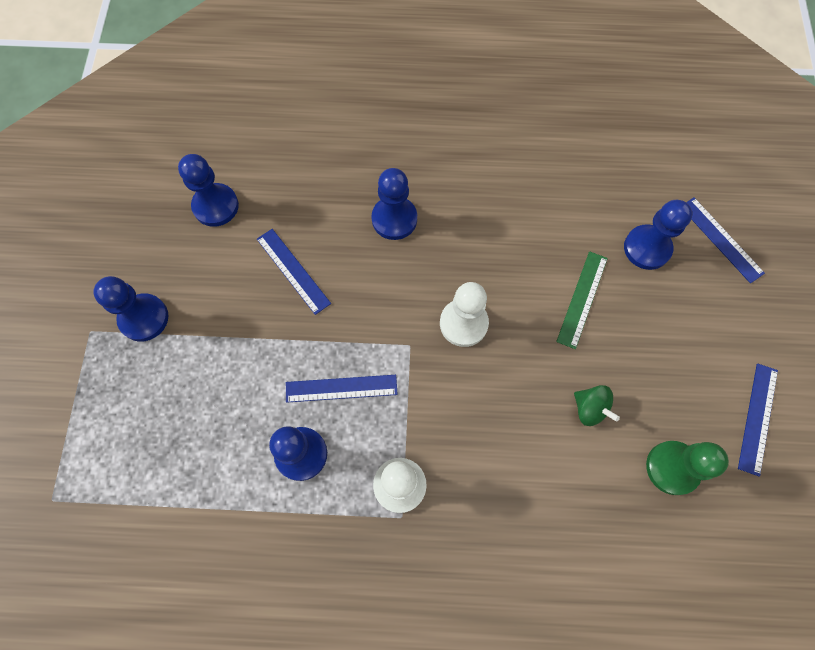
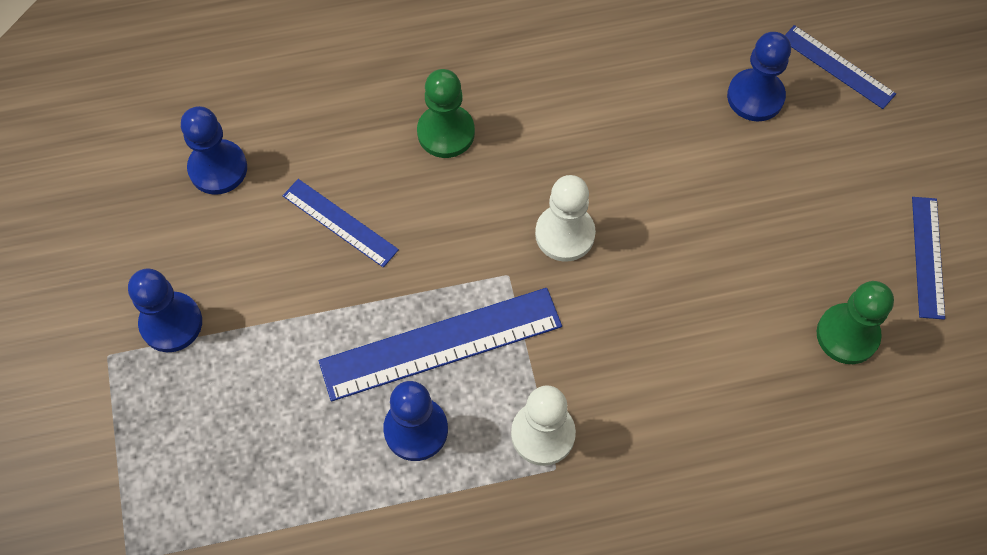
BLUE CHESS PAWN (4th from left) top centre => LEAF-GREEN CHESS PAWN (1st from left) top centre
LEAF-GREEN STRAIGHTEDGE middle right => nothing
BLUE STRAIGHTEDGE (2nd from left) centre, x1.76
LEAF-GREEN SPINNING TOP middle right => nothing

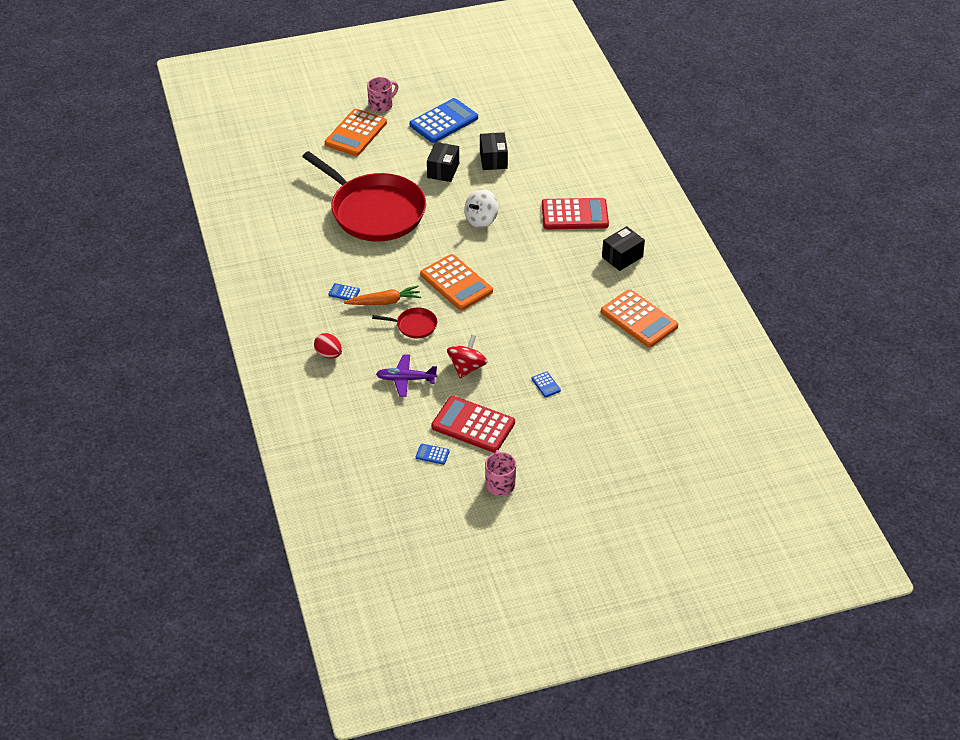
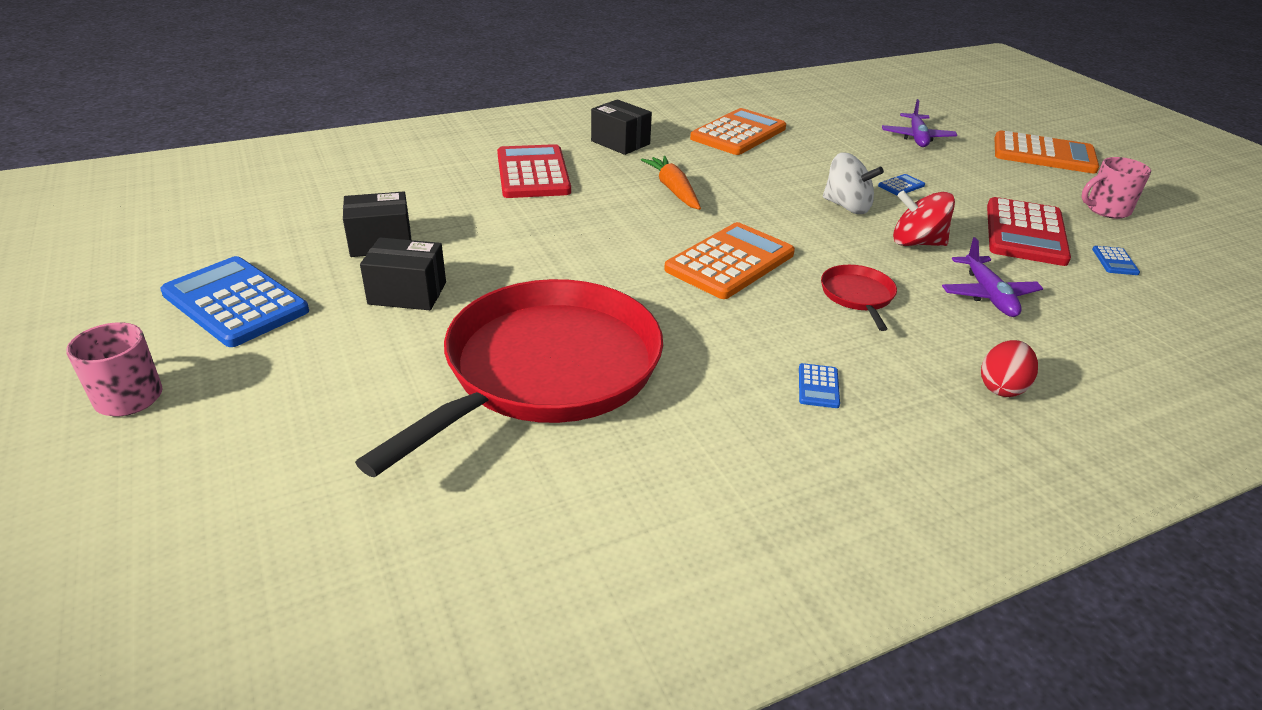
ORANGE ADDING MACHINE (1st from left in the first image) top centre => ORANGE ADDING MACHINE (3rd from left) top right, move
PURE WHITE SPINNING TOP top centre => PURE WHITE SPINNING TOP top right, move
ORANGE ROOT VEGETABLE centre => ORANGE ROOT VEGETABLE top centre, move
nothing => PURPLE TOY PLANE (1st from left) top right

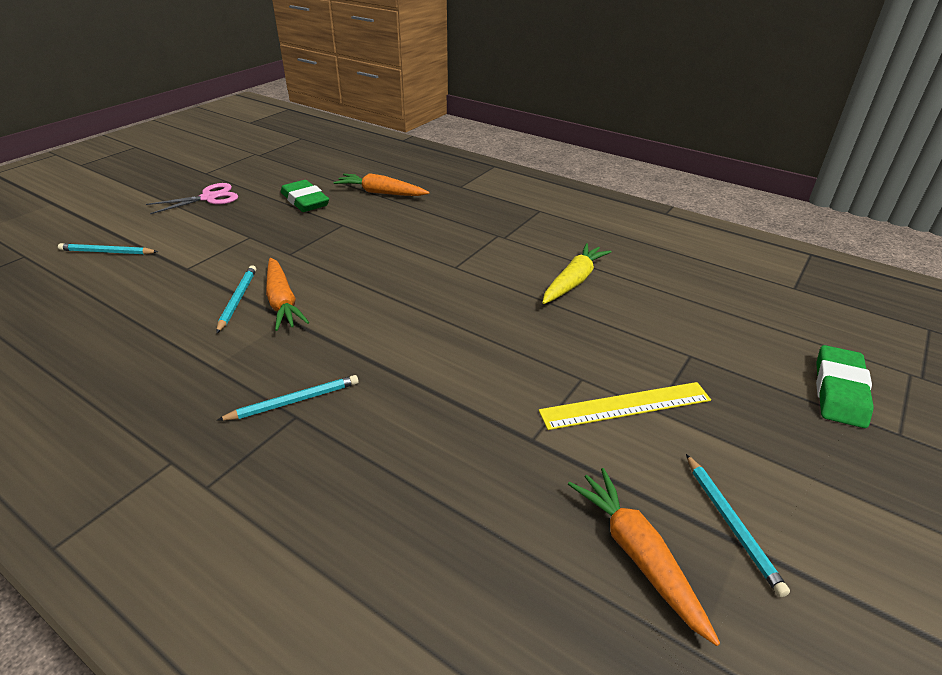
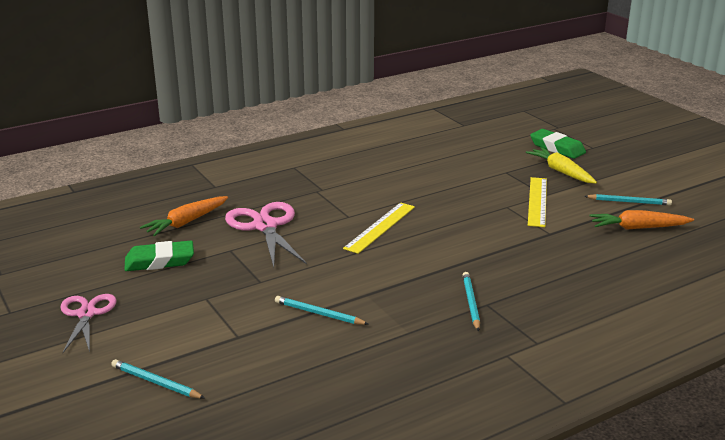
TEAL WOODEN PENCIL (1st from left) middle left => TEAL WOODEN PENCIL (1st from left) bottom left, 90 degrees clockwise
BRIGHT YELLOW ROOT VEGETABLE centre => BRIGHT YELLOW ROOT VEGETABLE middle right, move
ORANGE ROOT VEGETABLE (1st from left) middle left => nothing
nothing => ROSE-PINK SCISSORS (2nd from left) centre
nothing => BRIGHT YELLOW STRAIGHTEDGE (1st from left) centre

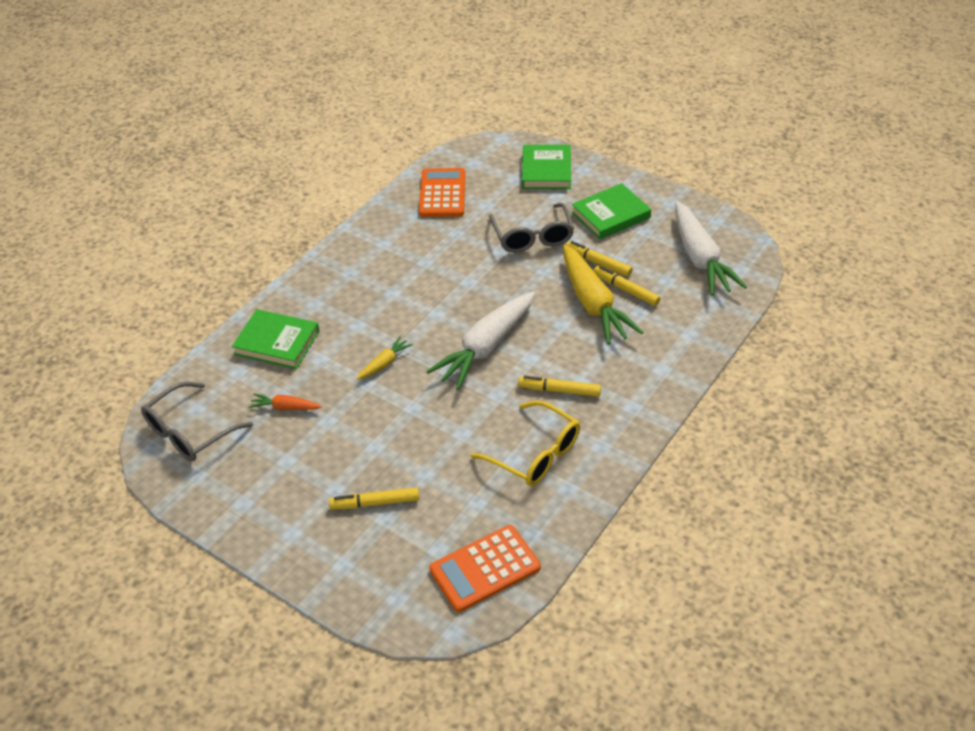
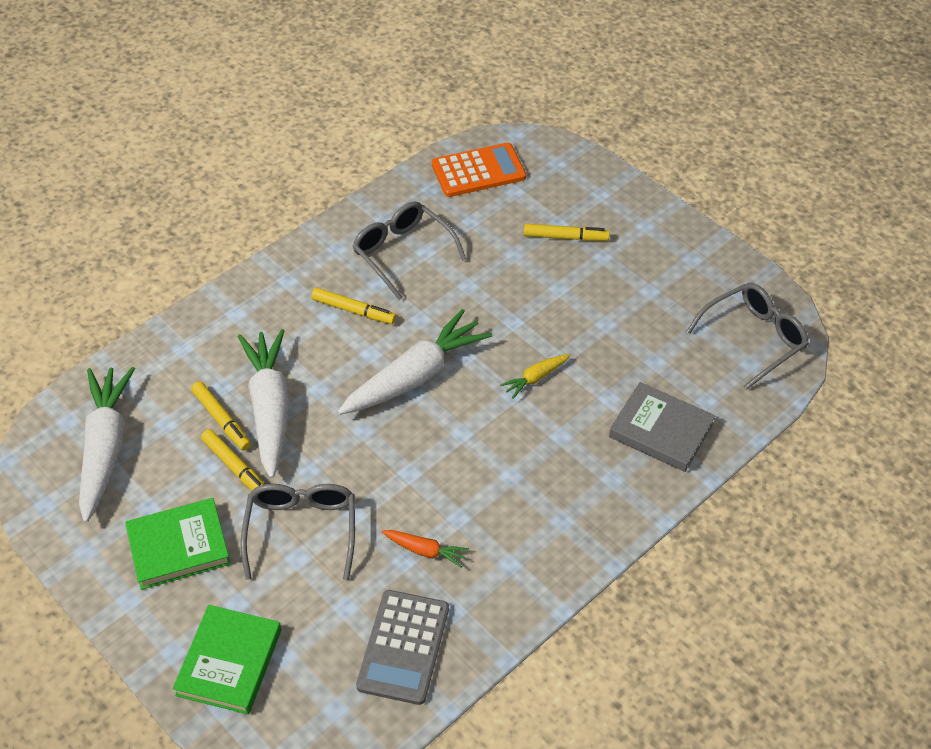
ORANGE ADDING MACHINE (1st from left) top centre => GREY ADDING MACHINE bottom centre
BRIGHT YELLOW ROOT VEGETABLE (2nd from left) centre => PURE WHITE ROOT VEGETABLE (2nd from left) middle left
LEAF-GREEN HARDCOVER (1st from left) middle left => GREY HARDCOVER middle right
ORANGE ROOT VEGETABLE middle left => ORANGE ROOT VEGETABLE bottom centre, move
BRIGHT YELLOW SPECTACLES centre => GREY SPECTACLES (2nd from left) centre

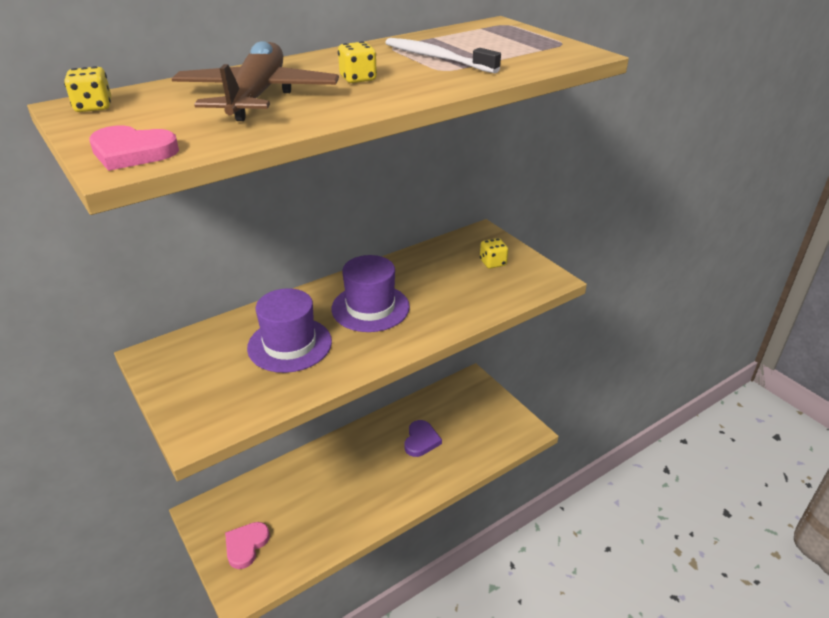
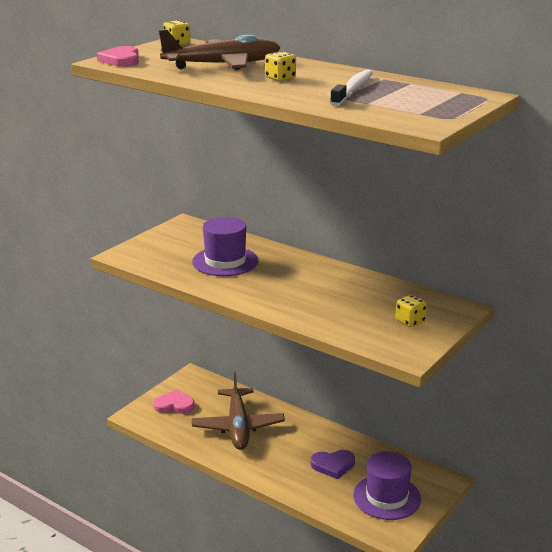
PURPLE HAT (2nd from left) centre => PURPLE HAT (2nd from left) bottom right, move
nothing => DARK BROWN TOY PLANE (2nd from left) bottom centre

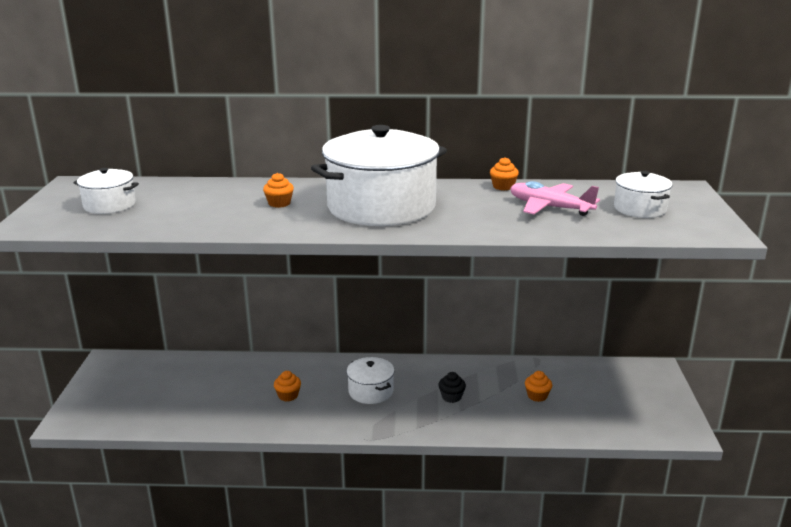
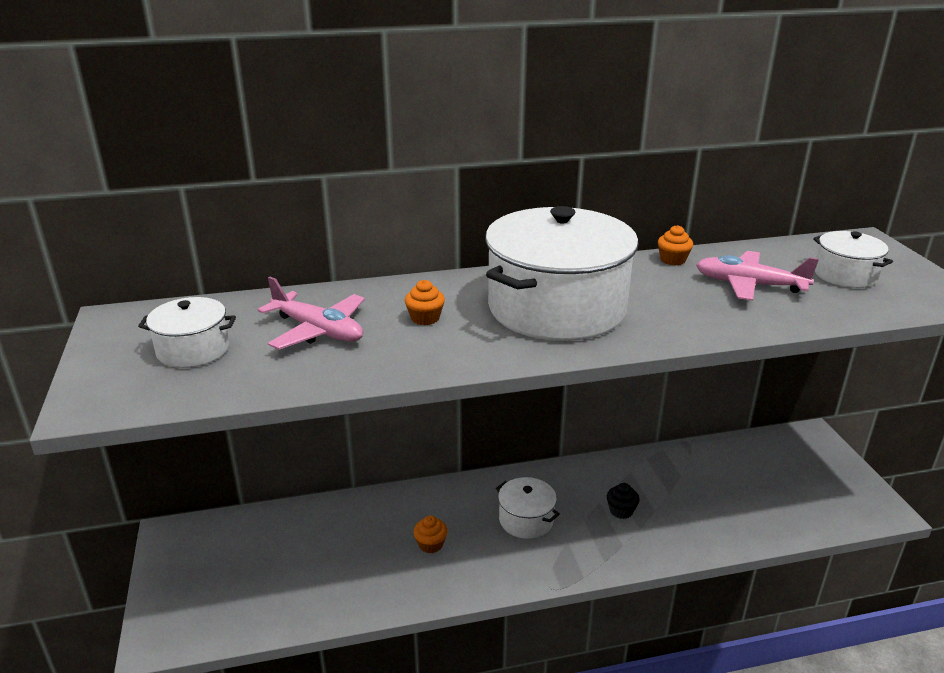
ORANGE MUFFIN (4th from left) bottom right => nothing
nothing => ROSE-PINK TOY PLANE (1st from left) middle left

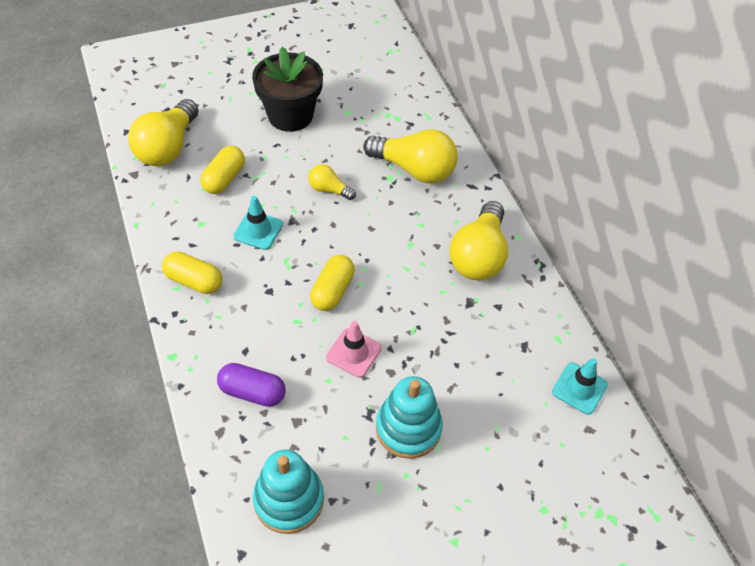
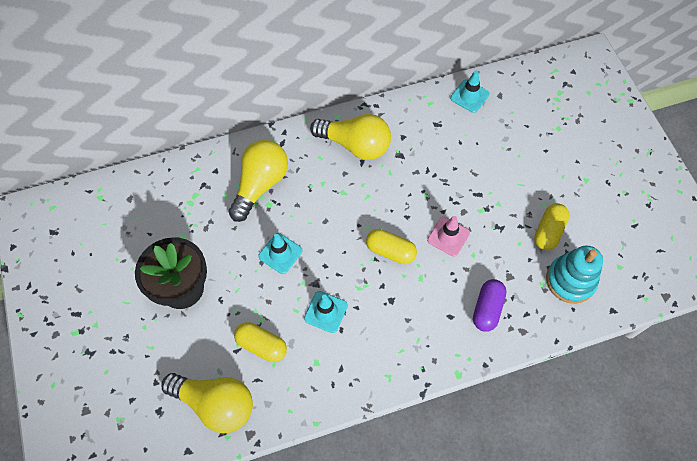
BRIGHT YELLOW LIGHT BULB (2nd from left) top centre => TEAL SAFETY CONE (1st from left) centre
BRIGHT YELLOW CAPSULE (1st from left in the first image) middle left => BRIGHT YELLOW CAPSULE (3rd from left) middle right, move
TEAL RING STACKER (2nd from left) bottom centre => nothing

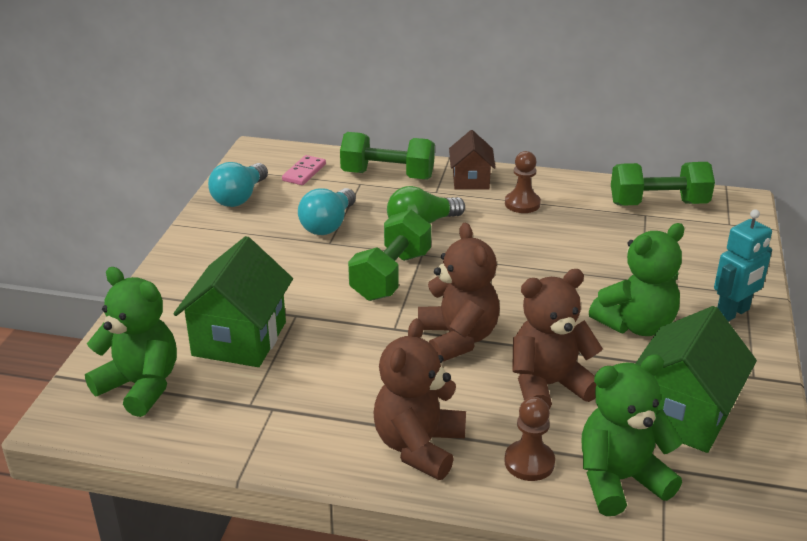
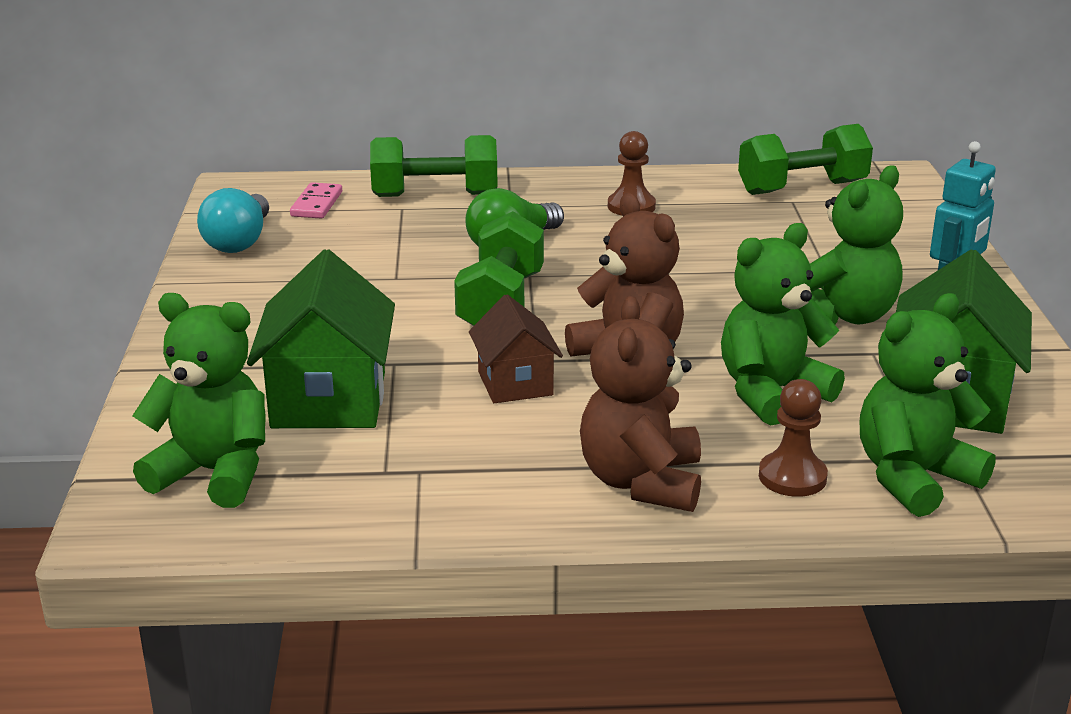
DARK BROWN COTTAGE top centre => DARK BROWN COTTAGE centre, move
TEAL LIGHT BULB (2nd from left) centre => nothing
DARK BROWN STUFFED BEAR (3rd from left) middle right => LEAF-GREEN STUFFED BEAR (2nd from left) middle right

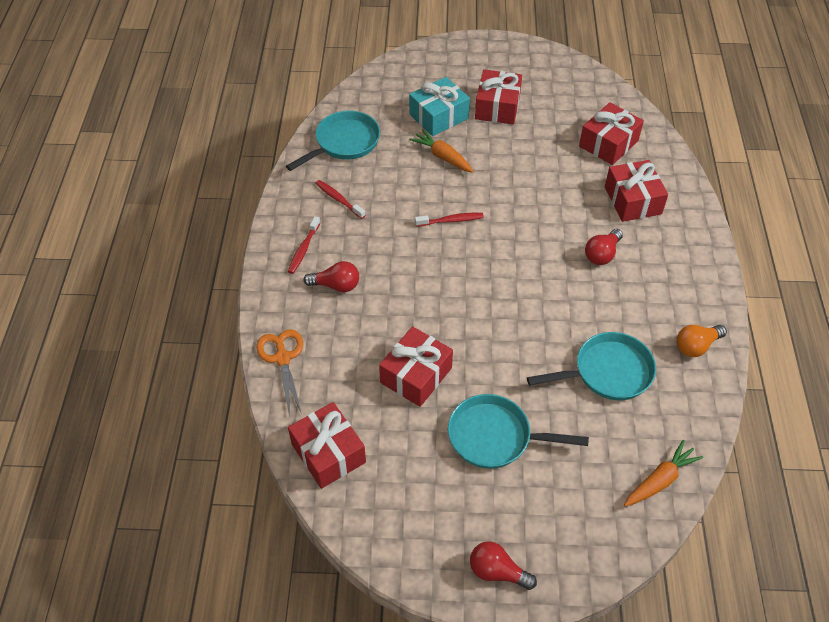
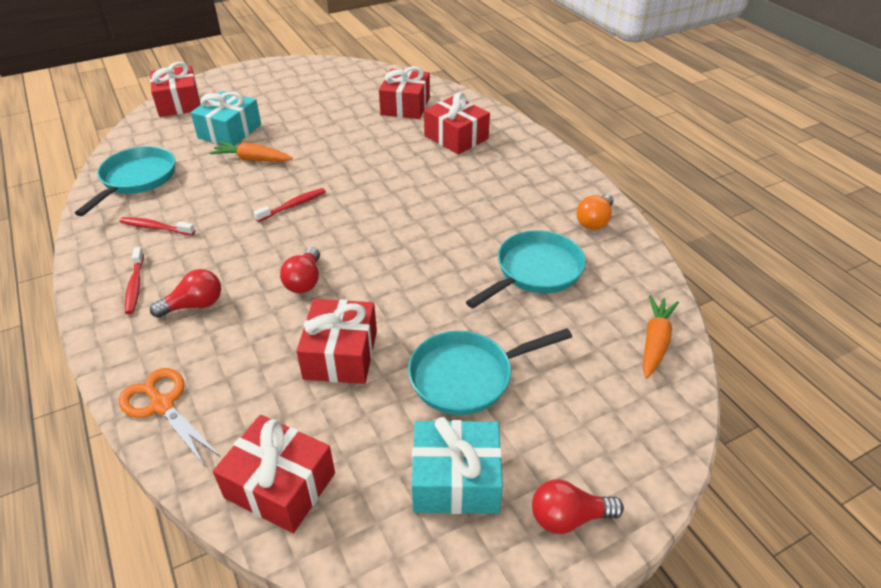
SCARLET WRAPPED GIFT (3rd from left in the first image) top centre => SCARLET WRAPPED GIFT (1st from left) top left, move
SCARLET LIGHT BULB (3rd from left in the first image) middle right => SCARLET LIGHT BULB (2nd from left) centre, move
nothing => TEAL WRAPPED GIFT (2nd from left) bottom centre

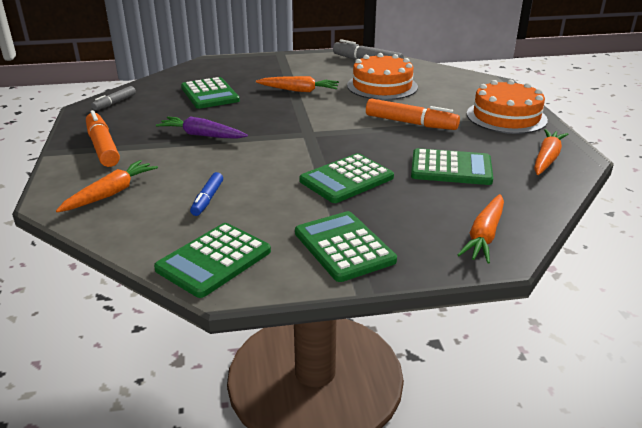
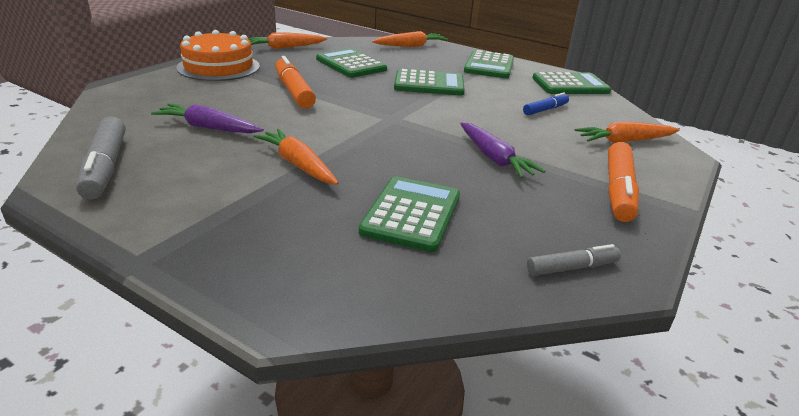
ORANGE CAKE (1st from left) top centre => PURPLE ROOT VEGETABLE (1st from left) top left

